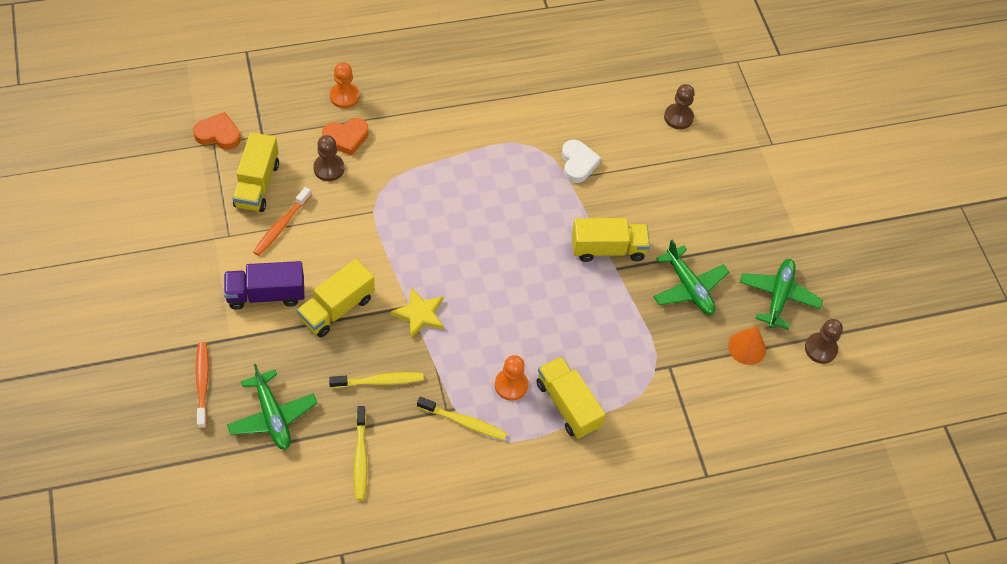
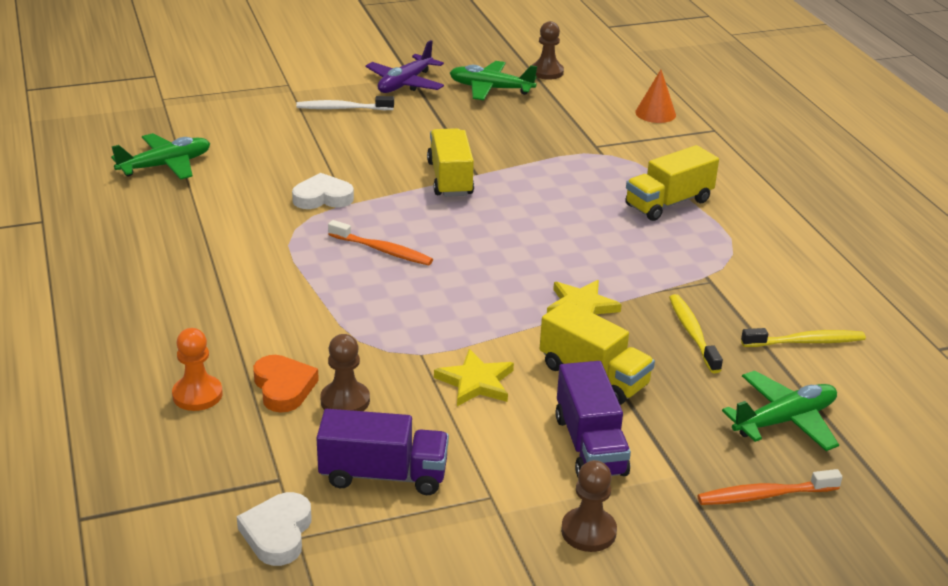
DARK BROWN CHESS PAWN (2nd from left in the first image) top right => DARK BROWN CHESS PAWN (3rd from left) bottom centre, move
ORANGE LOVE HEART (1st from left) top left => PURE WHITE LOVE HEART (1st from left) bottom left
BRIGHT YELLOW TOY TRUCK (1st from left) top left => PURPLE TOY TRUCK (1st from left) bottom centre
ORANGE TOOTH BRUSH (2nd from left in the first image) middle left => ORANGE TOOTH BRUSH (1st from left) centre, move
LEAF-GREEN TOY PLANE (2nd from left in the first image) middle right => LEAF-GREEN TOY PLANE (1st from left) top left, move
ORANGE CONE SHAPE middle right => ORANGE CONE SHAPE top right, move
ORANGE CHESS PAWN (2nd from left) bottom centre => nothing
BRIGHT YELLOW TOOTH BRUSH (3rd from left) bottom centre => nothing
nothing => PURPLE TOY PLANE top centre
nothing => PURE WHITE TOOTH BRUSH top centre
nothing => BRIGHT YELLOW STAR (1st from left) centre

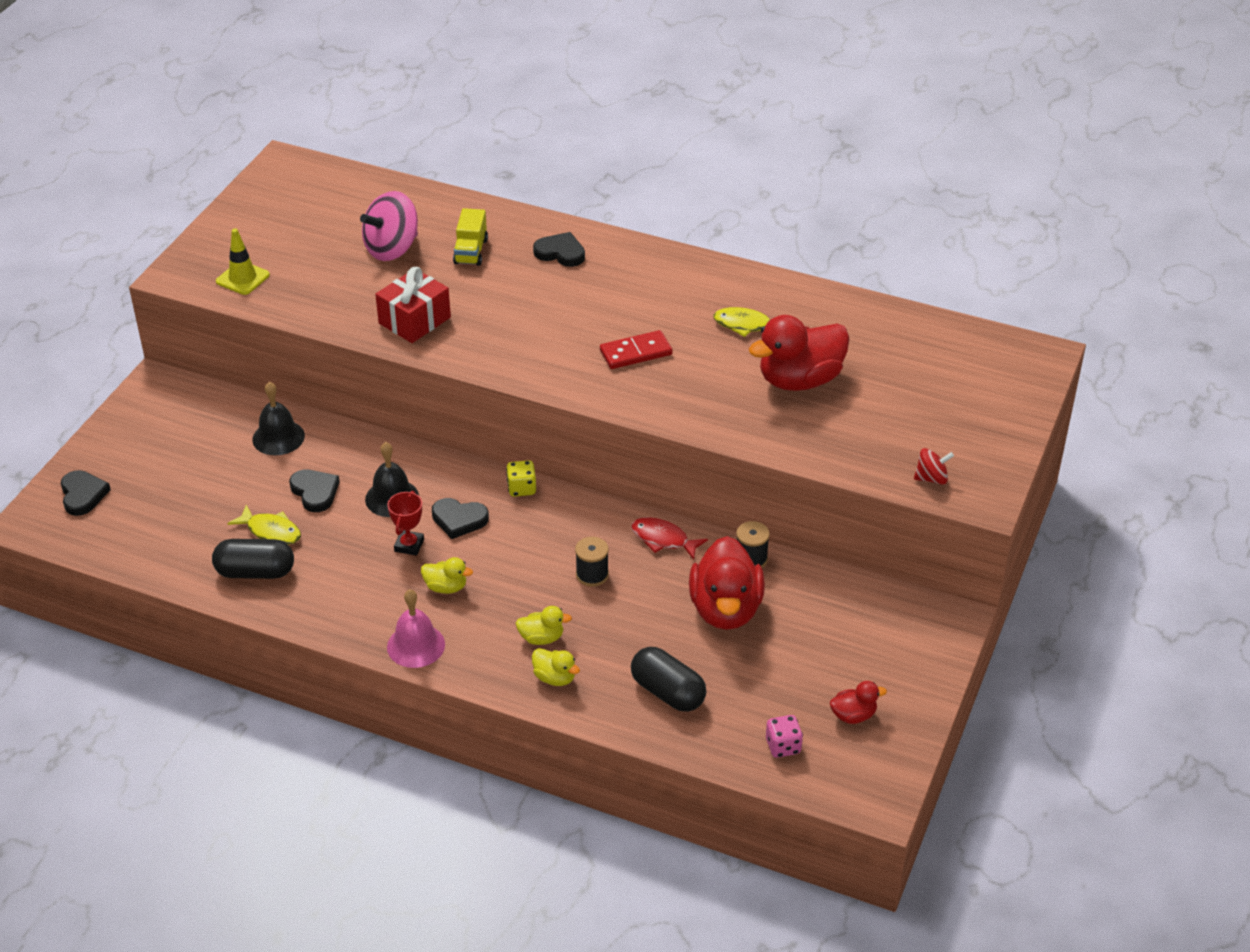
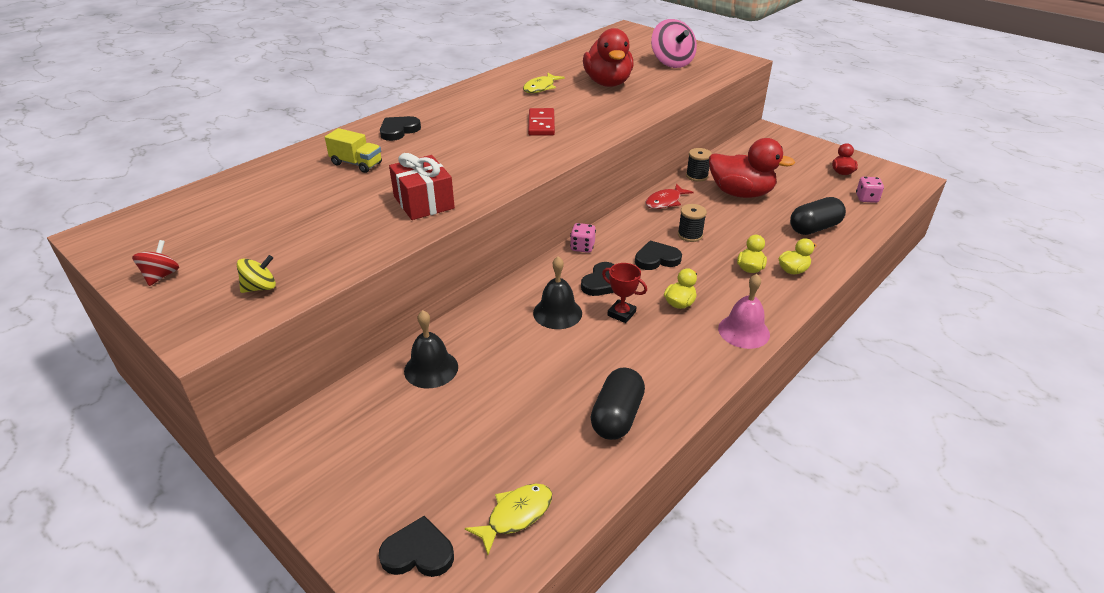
ROSE-PINK SPINNING TOP top left => ROSE-PINK SPINNING TOP top centre, move
BRIGHT YELLOW SAFETY CONE top left => BRIGHT YELLOW SPINNING TOP middle left
SCARLET SPINNING TOP middle right => SCARLET SPINNING TOP middle left, move
BRIGHT YELLOW GAME DIE centre => ROSE-PINK GAME DIE (1st from left) centre
EBONY LOVE HEART (2nd from left in the first image) middle left => EBONY LOVE HEART (4th from left) centre, move
BRIGHT YELLOW FISH FIGURE (1st from left) middle left => BRIGHT YELLOW FISH FIGURE (1st from left) bottom centre, move

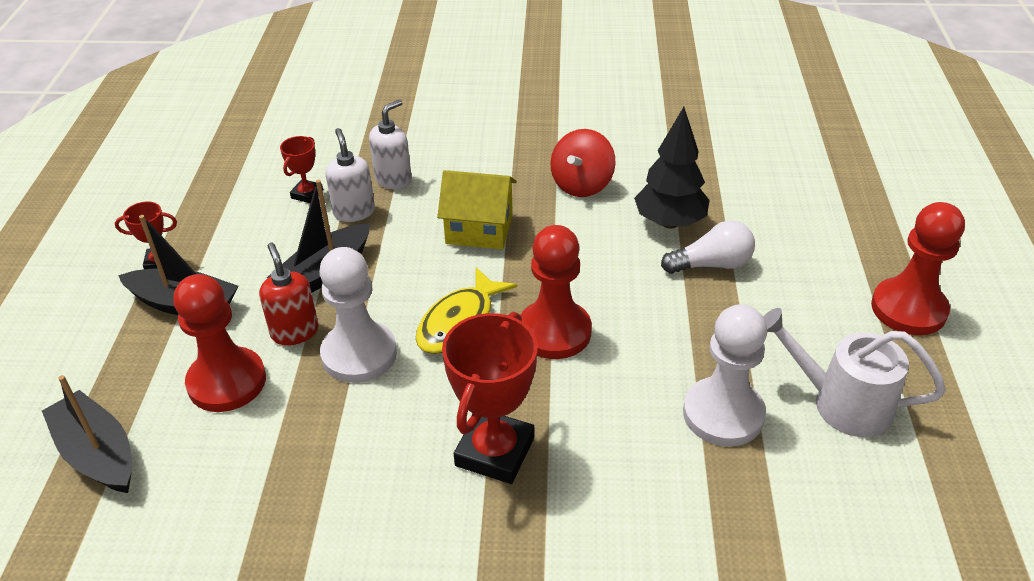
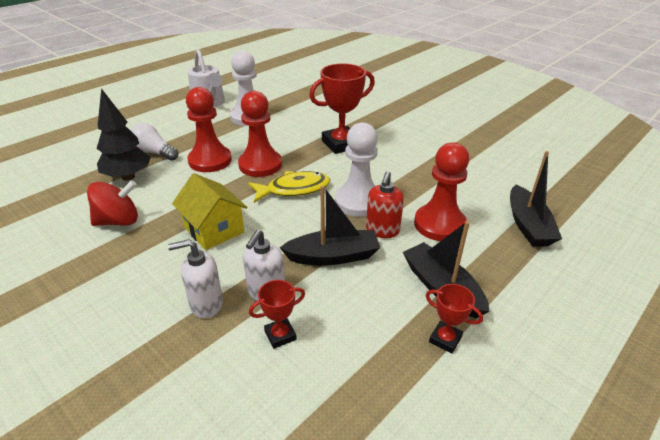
SCARLET CHESS PAWN (3rd from left in the first image) middle right => SCARLET CHESS PAWN (1st from left) top left, move

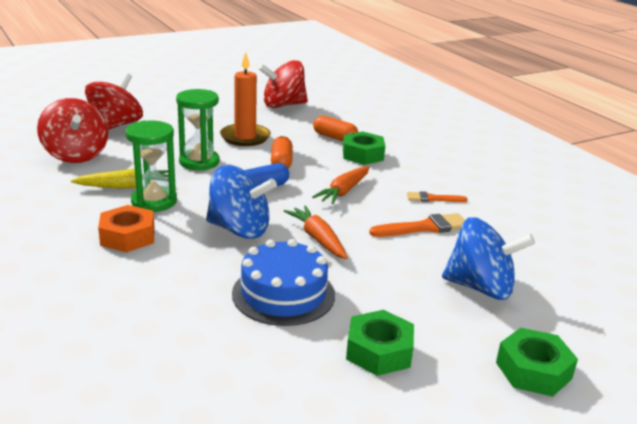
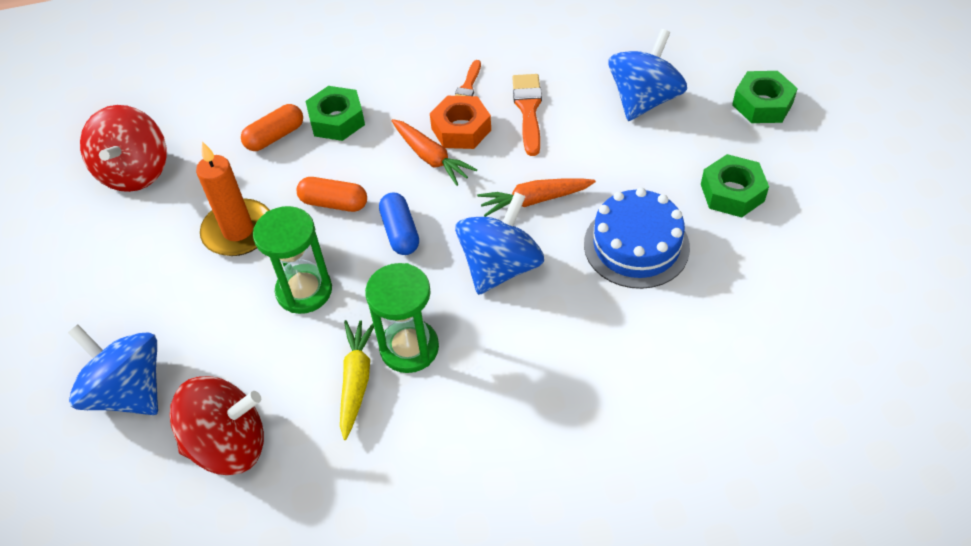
SCARLET SPINNING TOP (2nd from left) top left => BLUE SPINNING TOP (1st from left) bottom left
ORANGE NUT middle left => ORANGE NUT top centre, move

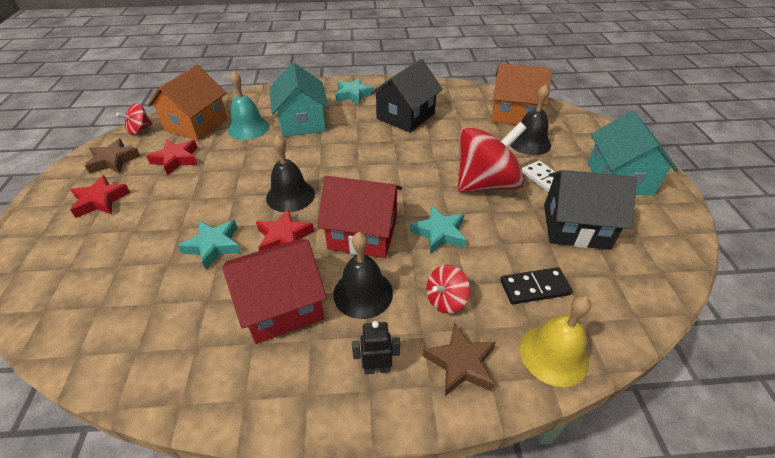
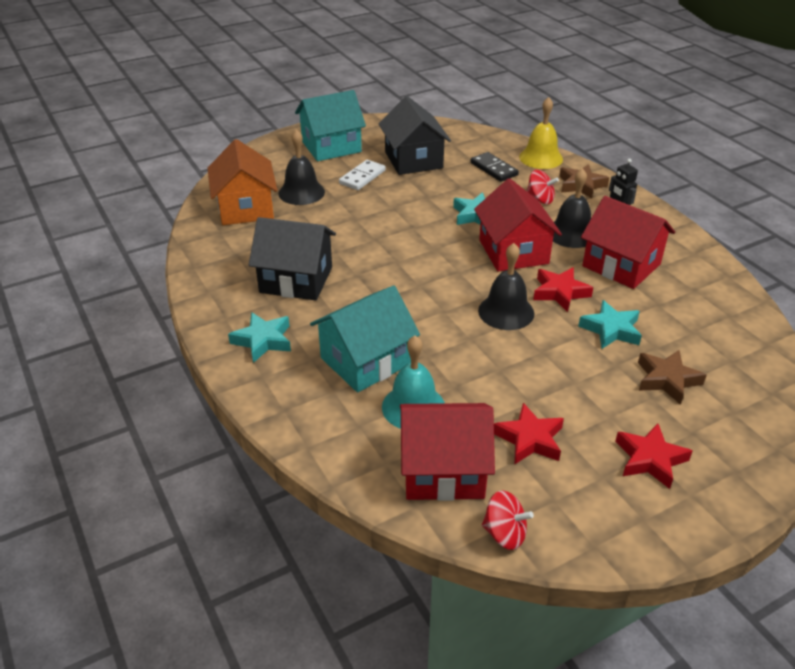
ORANGE COTTAGE (1st from left) top left => SCARLET COTTAGE (1st from left) bottom centre
SCARLET SPINNING TOP (3rd from left) centre => nothing
DARK BROWN STAR (1st from left in the first image) middle left => DARK BROWN STAR (2nd from left) middle right, move

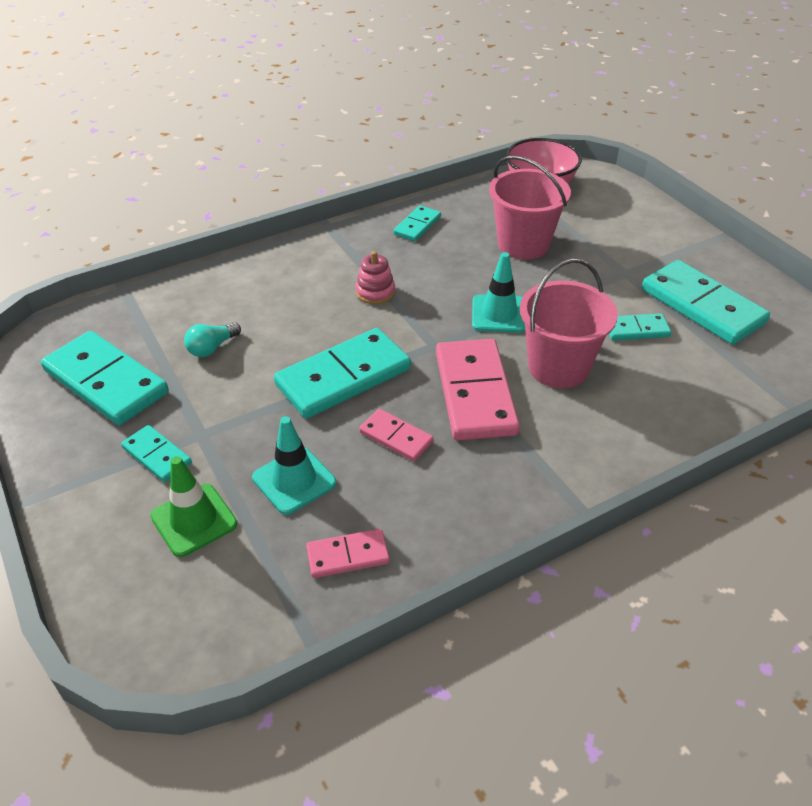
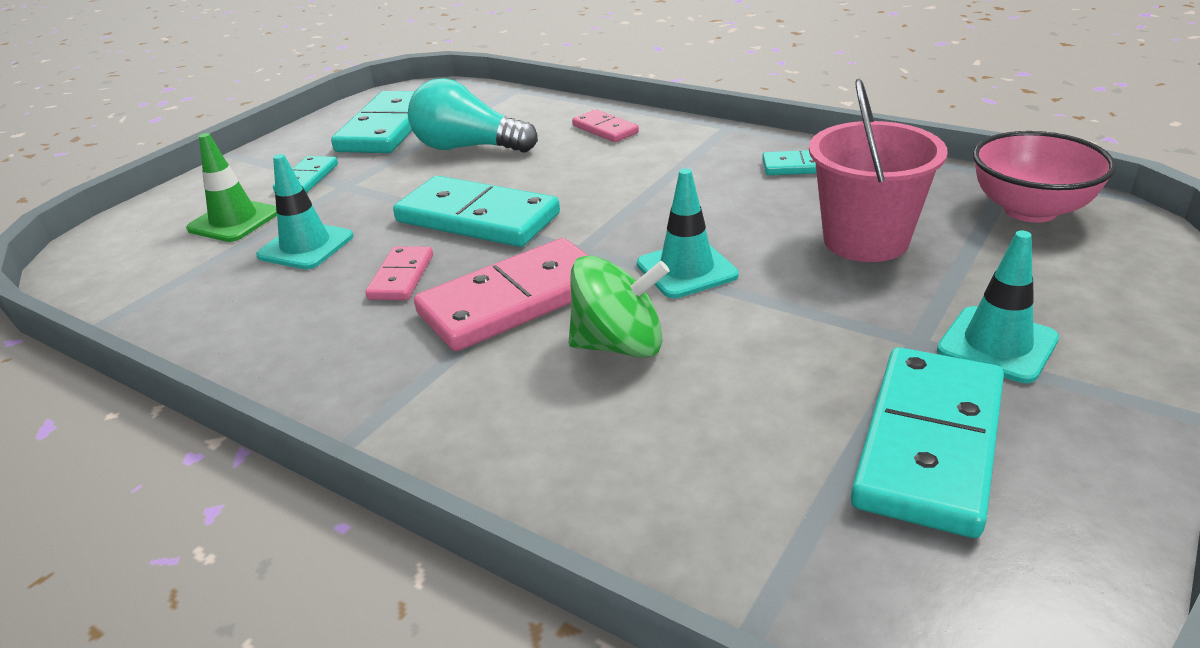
ROSE-PINK RING STACKER centre => nothing
ROSE-PINK SAND BUCKET (2nd from left) middle right => LEAF-GREEN SPINNING TOP centre
TEAL DOMINO (5th from left) middle right => nothing
TEAL LIGHT BULB middle left => TEAL LIGHT BULB top centre, x1.94
ROSE-PINK DOMINO (1st from left in the first image) bottom centre => ROSE-PINK DOMINO (3rd from left) top centre, move
nothing => TEAL SAFETY CONE (3rd from left) middle right

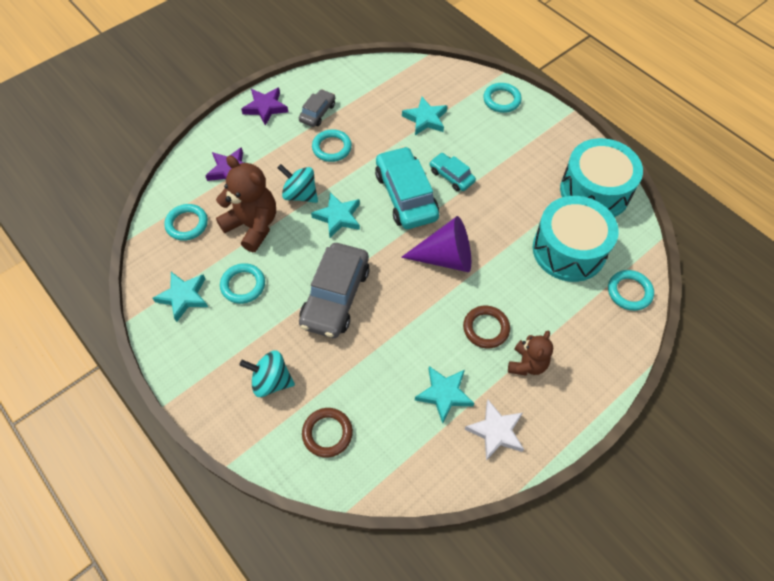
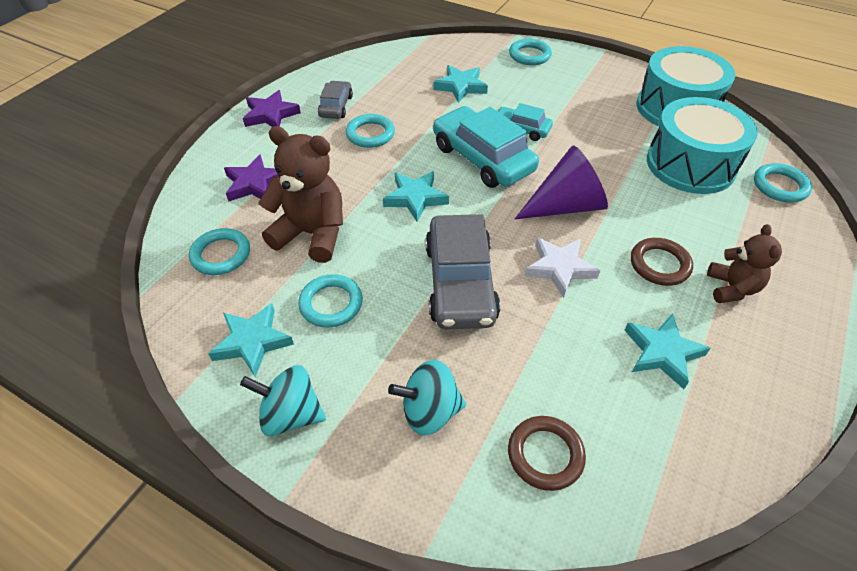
TEAL SPINNING TOP (2nd from left in the first image) top centre => TEAL SPINNING TOP (1st from left) bottom left, move
PURE WHITE STAR bottom centre => PURE WHITE STAR centre, move

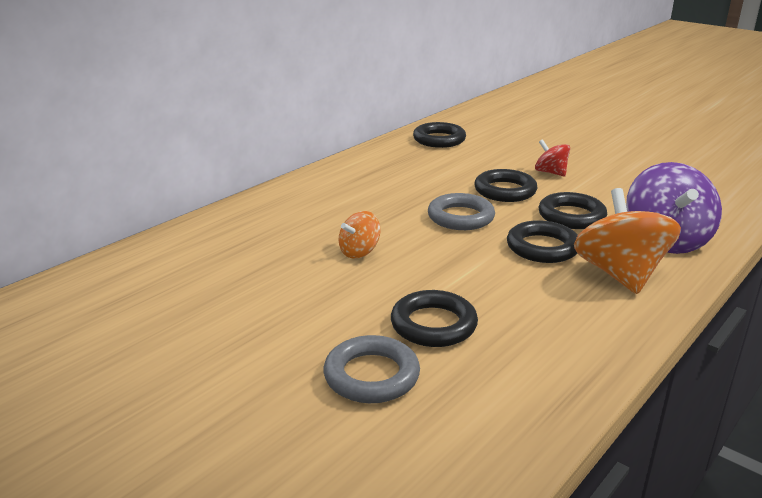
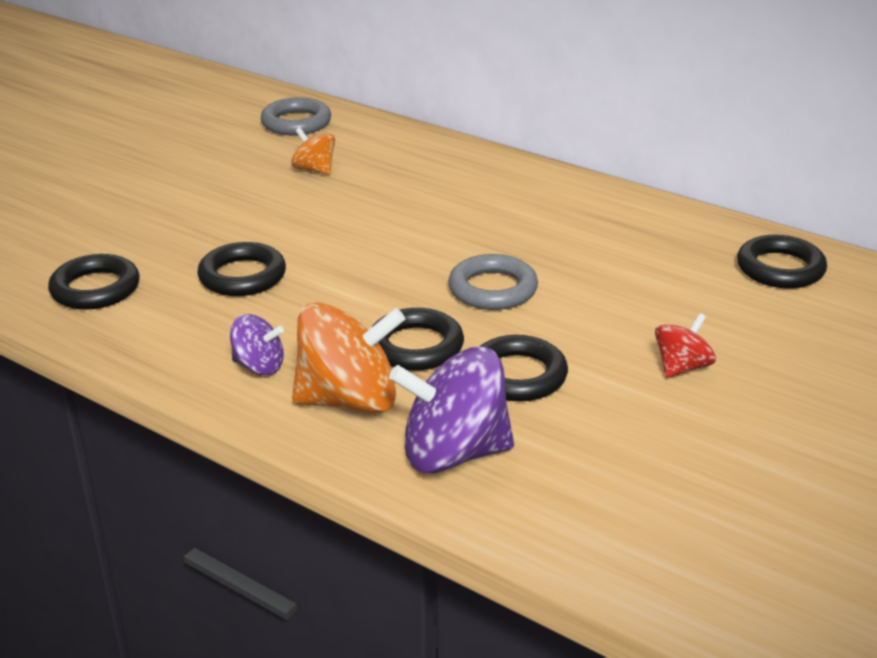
EBONY HOOP (3rd from left in the first image) centre => EBONY HOOP (1st from left) middle left, move
ORANGE SPINNING TOP (1st from left) centre => ORANGE SPINNING TOP (1st from left) top centre, move
GREY HOOP (1st from left) bottom centre => GREY HOOP (1st from left) top centre, move
nothing => PURPLE SPINNING TOP (1st from left) middle left

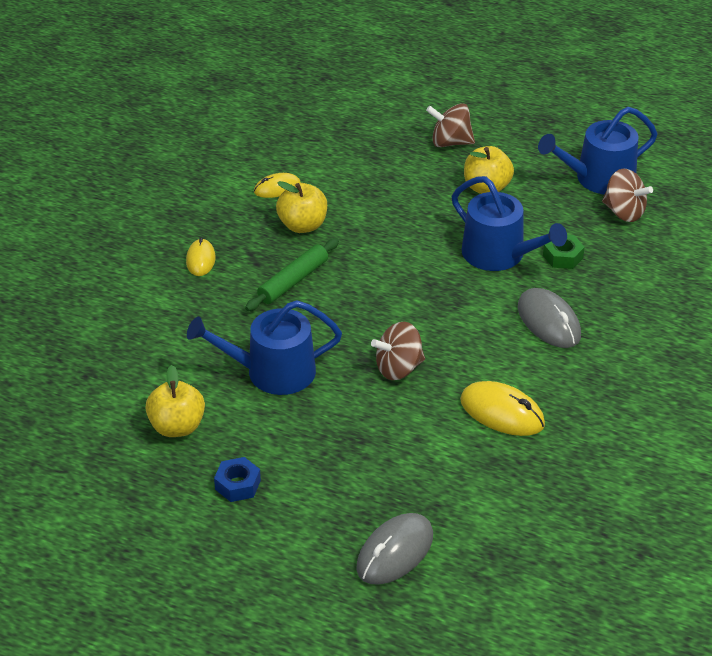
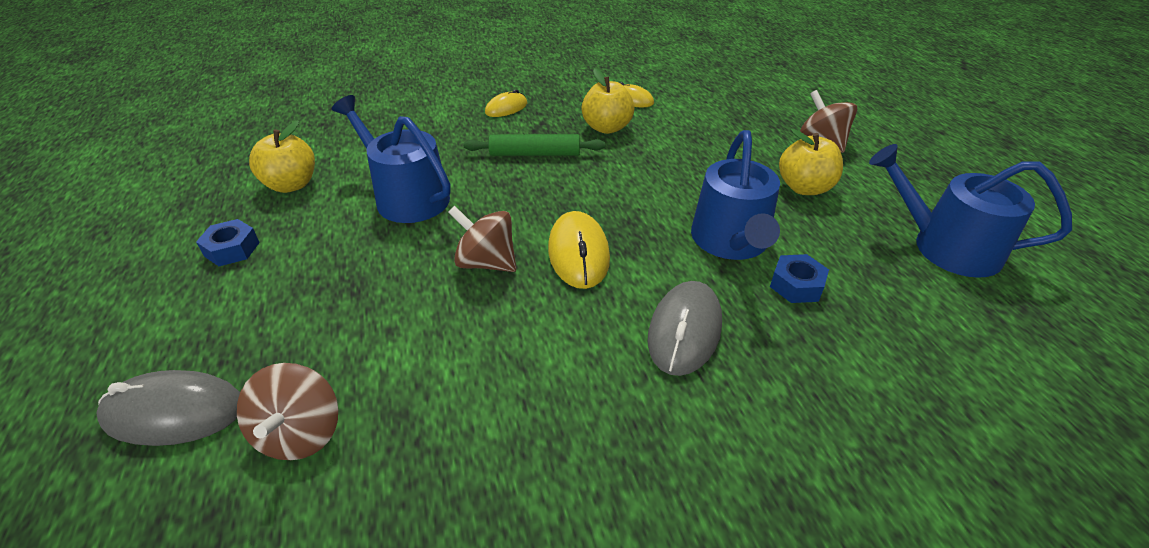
DARK BROWN SPINNING TOP (3rd from left in the first image) top right => DARK BROWN SPINNING TOP (1st from left) bottom left, move
LEAF-GREEN NUT middle right => BLUE NUT (2nd from left) middle right
BRIGHT YELLOW COMPUTER MOUSE (3rd from left in the first image) middle right => BRIGHT YELLOW COMPUTER MOUSE (2nd from left) centre, move

